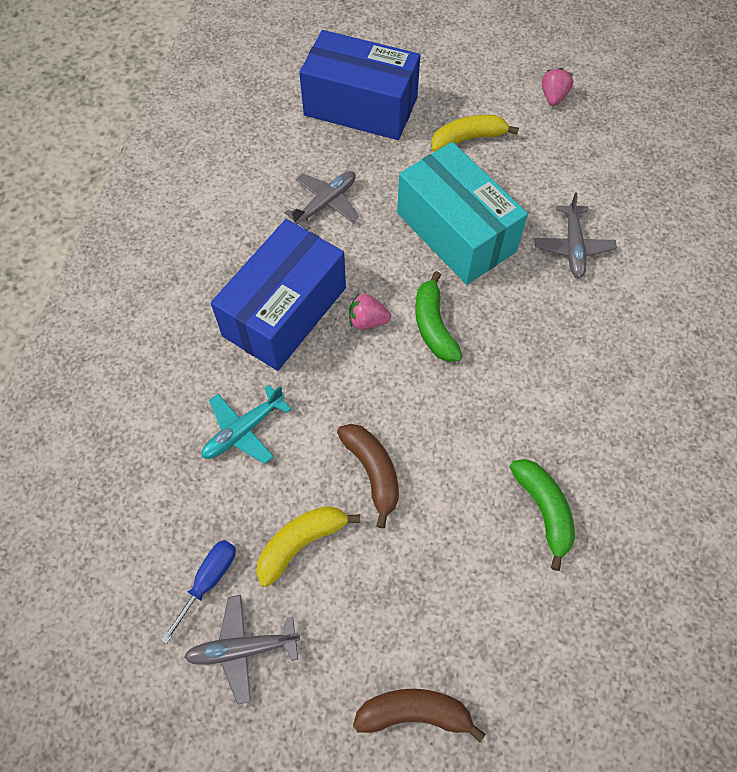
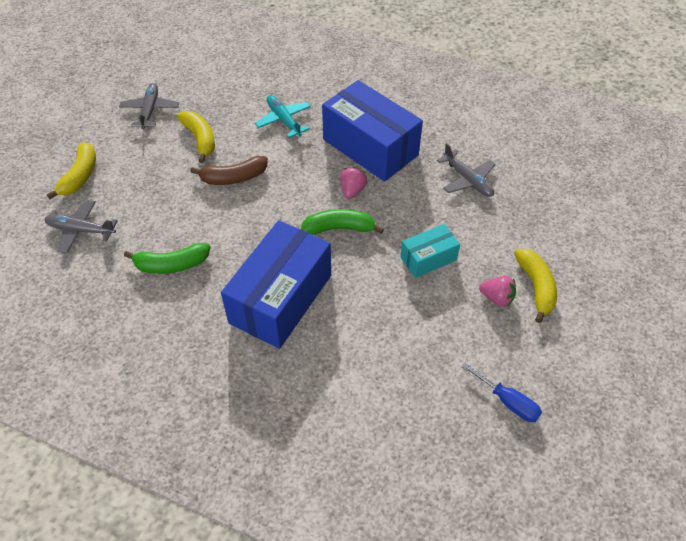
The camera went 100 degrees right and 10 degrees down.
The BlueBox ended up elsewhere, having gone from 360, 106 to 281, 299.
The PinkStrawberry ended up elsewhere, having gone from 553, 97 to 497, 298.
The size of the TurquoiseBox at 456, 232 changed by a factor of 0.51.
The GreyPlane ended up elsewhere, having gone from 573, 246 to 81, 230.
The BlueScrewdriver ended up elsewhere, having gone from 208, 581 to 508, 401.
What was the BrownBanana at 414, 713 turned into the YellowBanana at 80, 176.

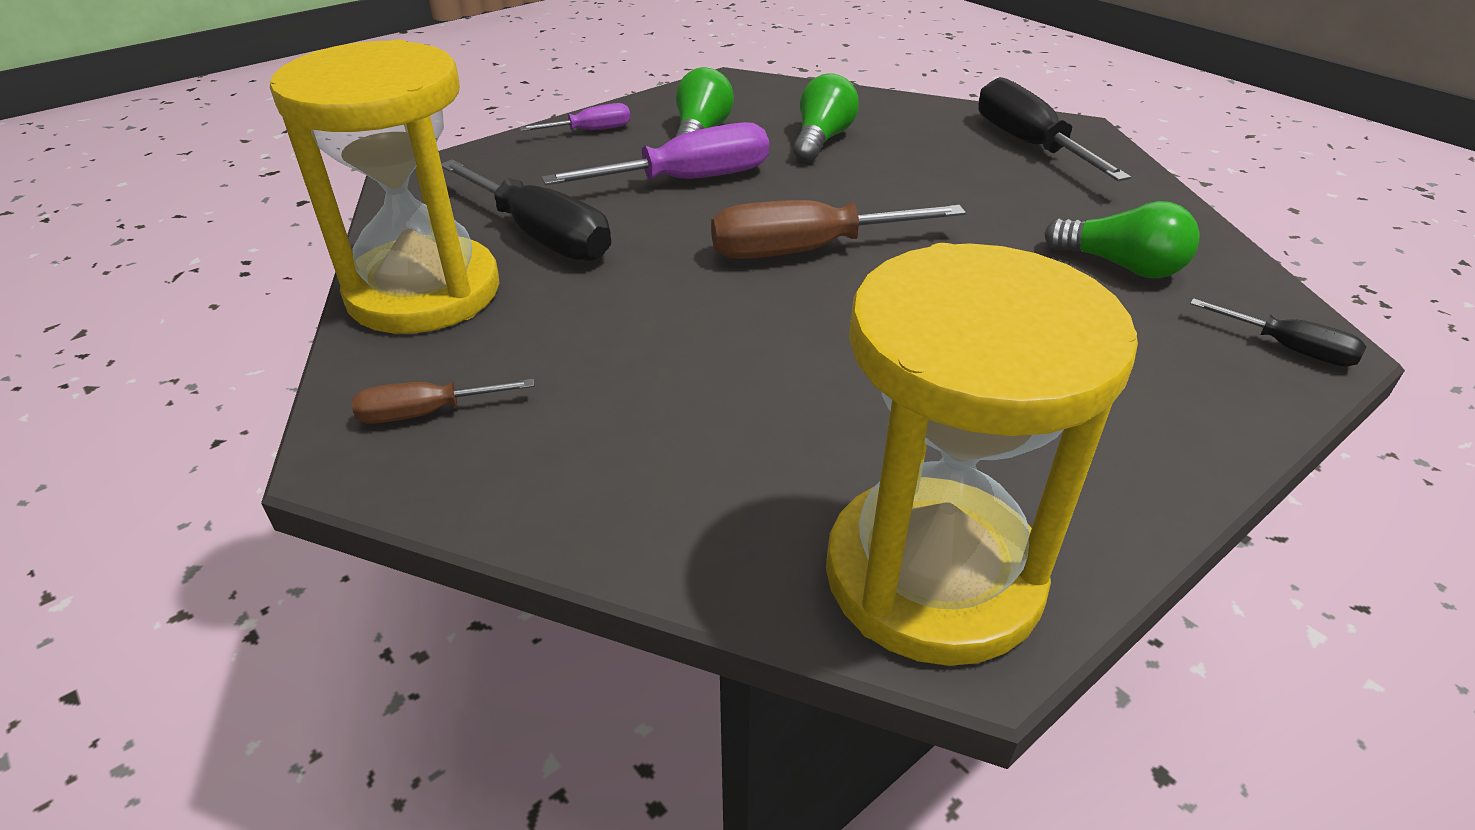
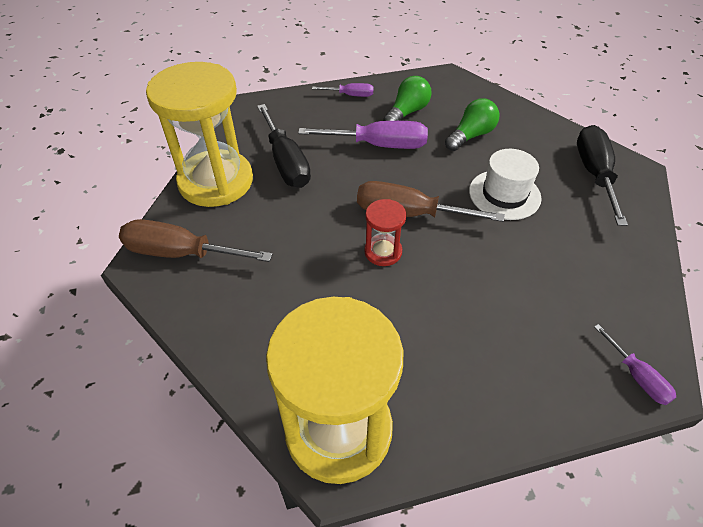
The camera went 25 degrees right and 10 degrees up.
The second view lost the GreenLightBulb at 1121, 266.
What was the BlackScrewdriver at 1288, 349 turned into the PurpleScrewdriver at 637, 376.
The size of the BrownScrewdriver at 426, 413 changed by a factor of 1.87.
The second view gained the WhiteHat at 504, 194.
The second view gained the RedHourglass at 383, 252.

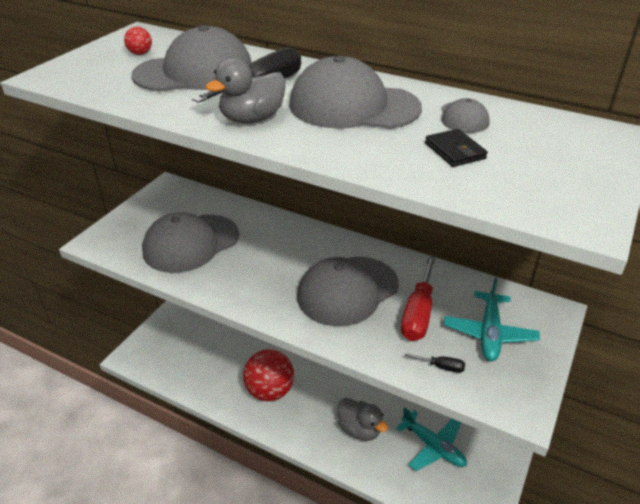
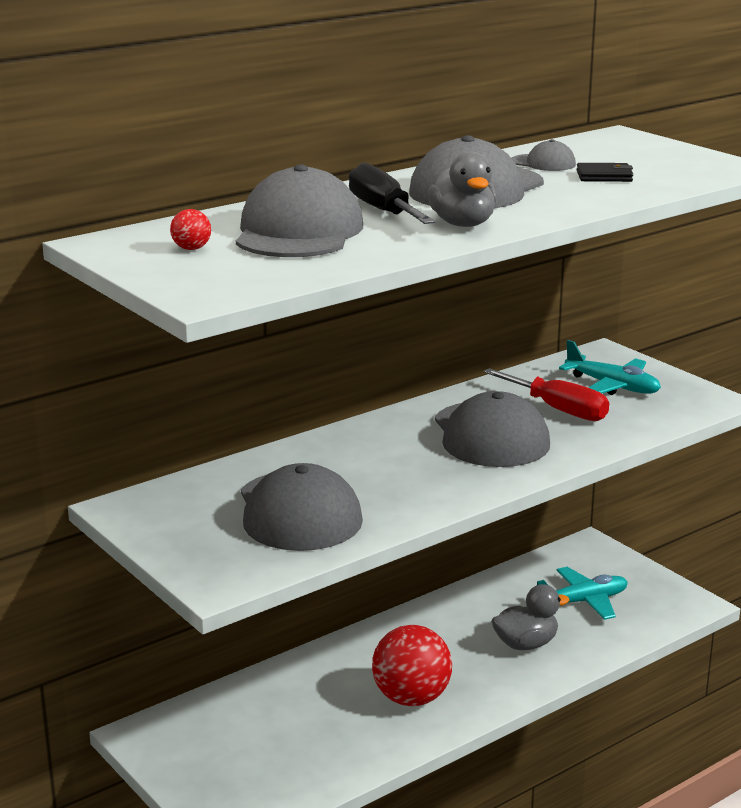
The camera went 65 degrees left and 15 degrees down.
The second view lost the BlackScrewdriver at 441, 367.

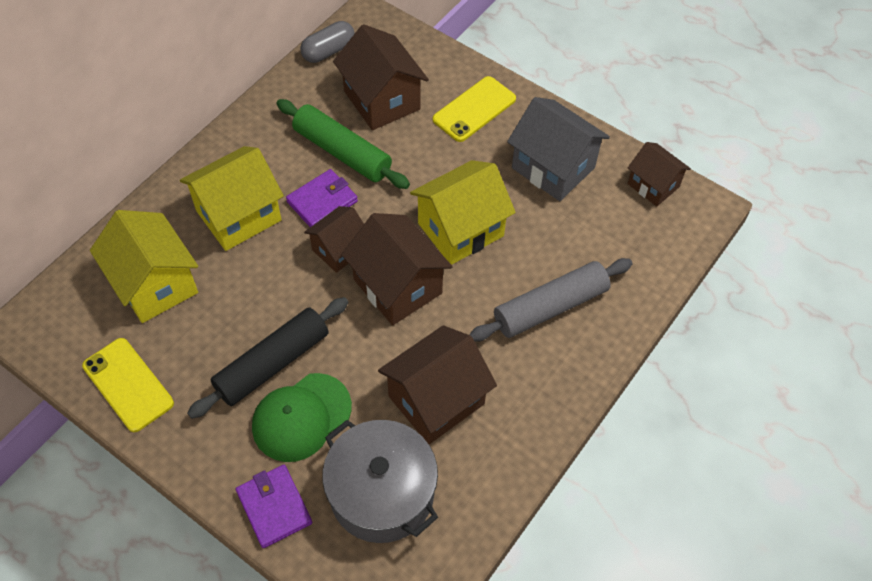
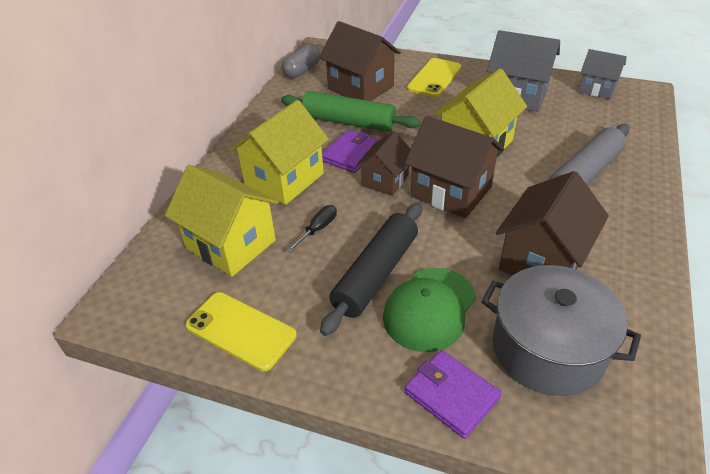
The camera went 15 degrees left and 15 degrees down.
What was the BrownHouse at 653, 185 turned into the GreyHouse at 597, 89.
The second view gained the BlackScrewdriver at 317, 229.

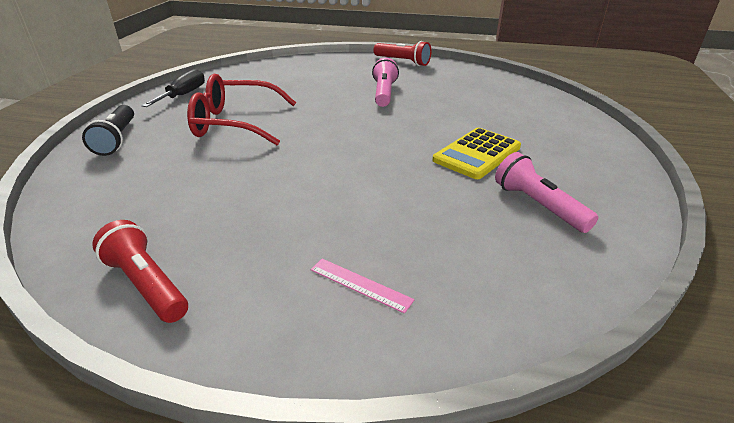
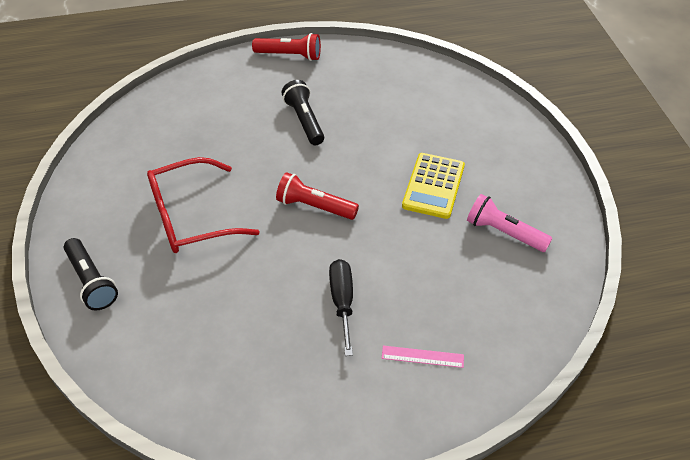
The camera went 25 degrees left and 15 degrees up.
What was the PinkFlashlight at 384, 93 turned into the BlackFlashlight at 304, 120.
The BlackScrewdriver ended up elsewhere, having gone from 183, 95 to 342, 302.
The RedFlashlight ended up elsewhere, having gone from 147, 284 to 314, 206.

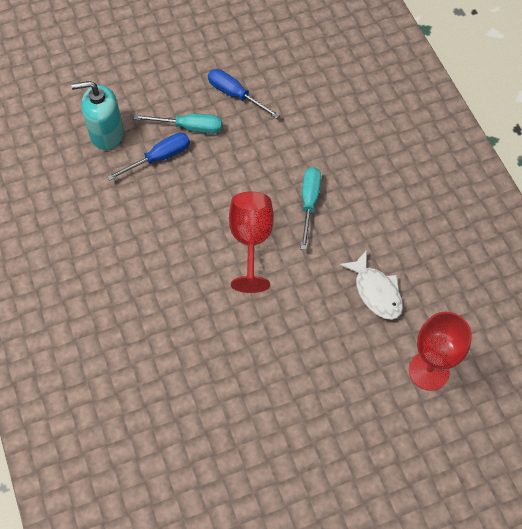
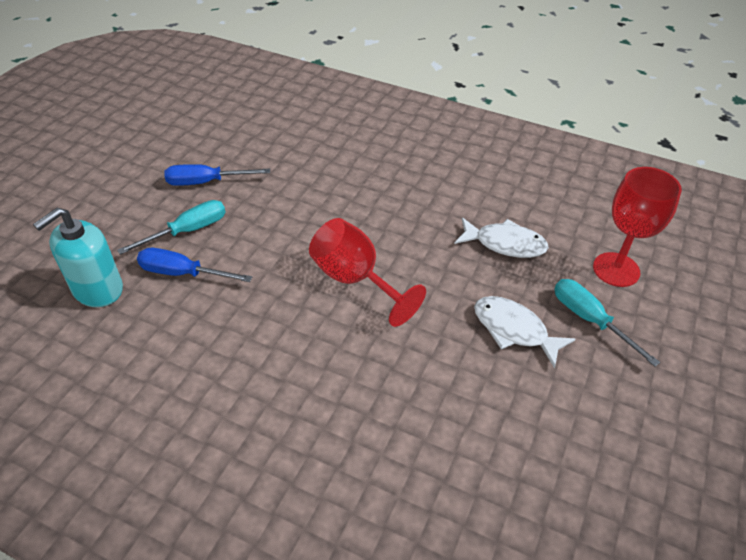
The camera went 45 degrees left and 15 degrees down.
The BlueScrewdriver at 159, 158 ended up facing another way, 90 degrees counterclockwise from before.
The TurquoiseScrewdriver ended up elsewhere, having gone from 309, 203 to 589, 320.
The second view gained the WhiteFish at 514, 330.

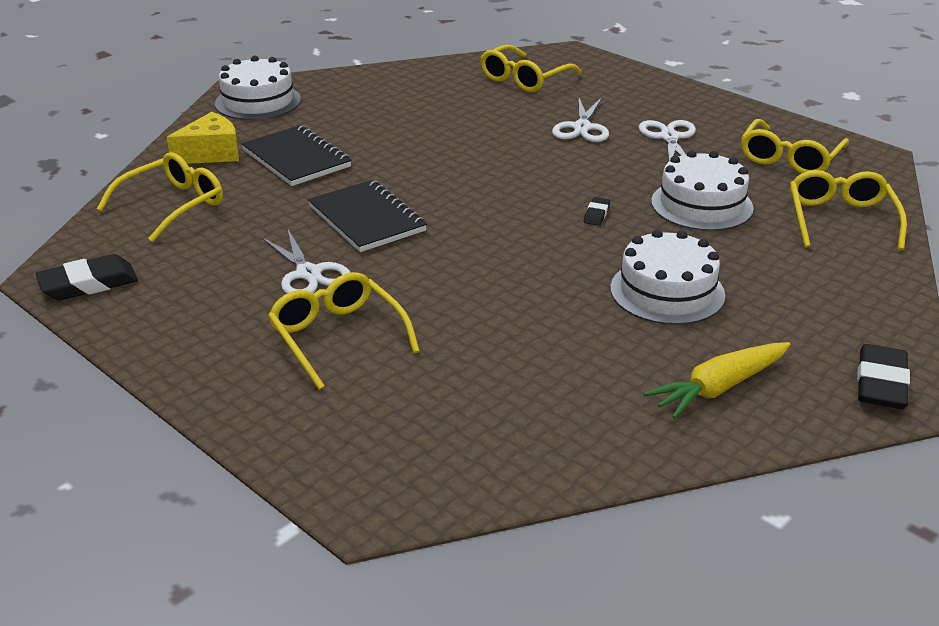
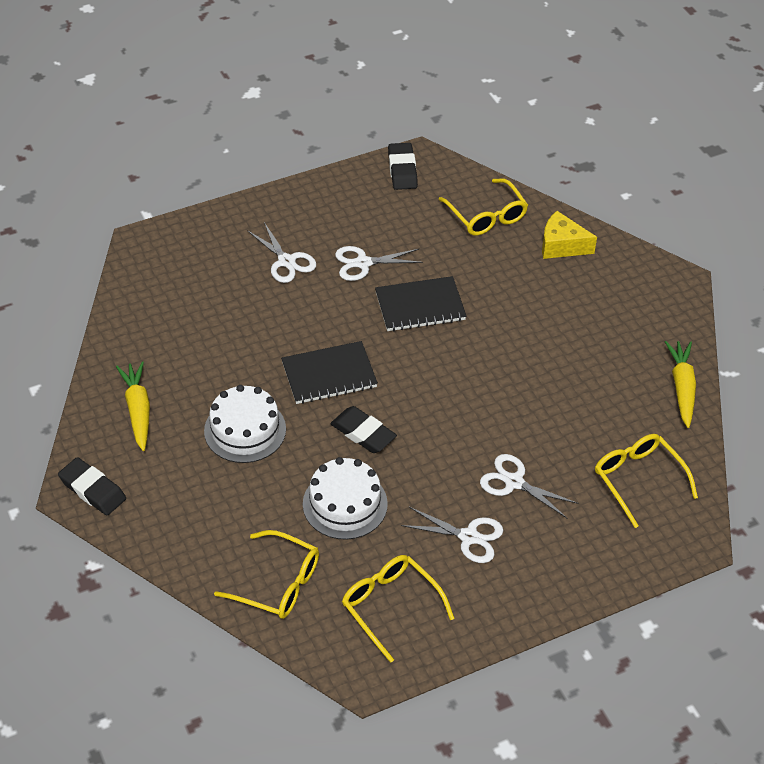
The camera went 110 degrees right and 15 degrees up.
The second view lost the WhiteCake at 258, 101.
The YellowCheese at 211, 153 ended up facing another way, 120 degrees clockwise from before.
The BlackNotebook ended up elsewhere, having gone from 296, 159 to 329, 375.
The size of the BlackEraser at 596, 214 changed by a factor of 1.98.
Where the YellowGlasses stood at 338, 337, the WhiteScissors came to stand at 286, 261.
The second view gained the YellowCarrot at 682, 387.

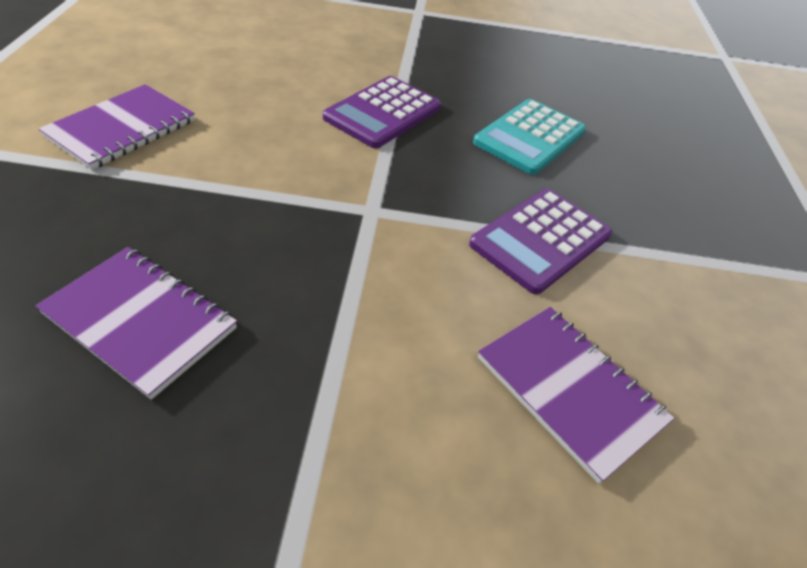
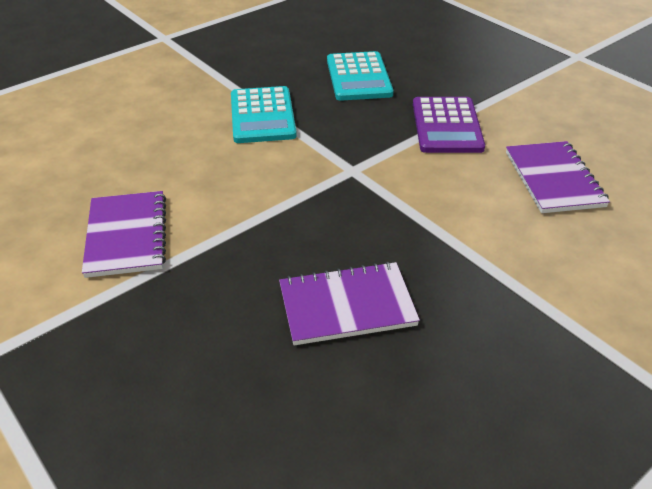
The camera went 40 degrees left and 5 degrees down.
What was the PurpleCalculator at 383, 113 turned into the TurquoiseCalculator at 262, 116.
The PurpleNotebook at 569, 390 ended up facing another way, 75 degrees clockwise from before.

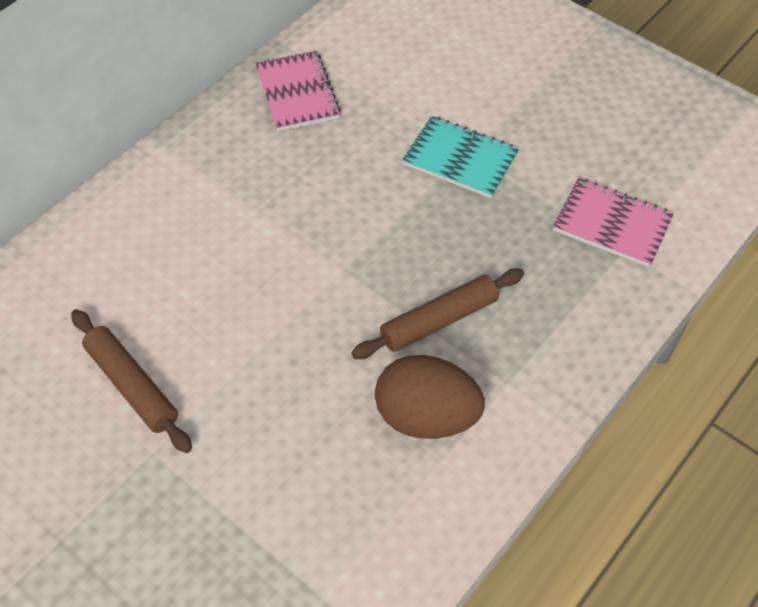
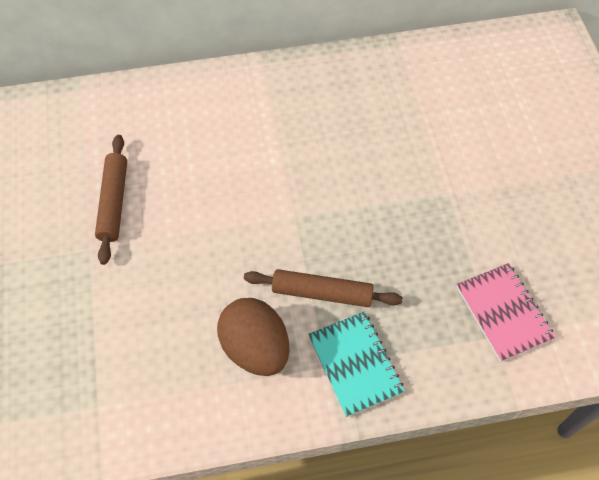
The camera went 40 degrees right and 5 degrees up.
The second view lost the PinkNotebook at 297, 93.
The TurquoiseNotebook ended up elsewhere, having gone from 460, 159 to 355, 364.

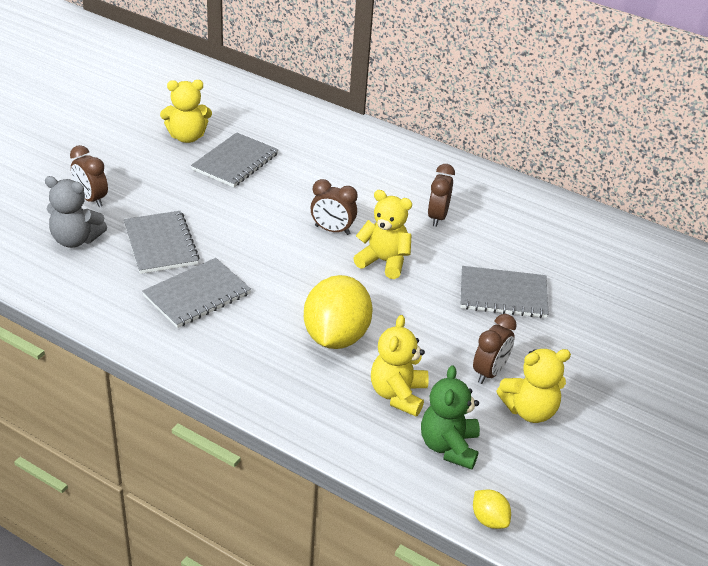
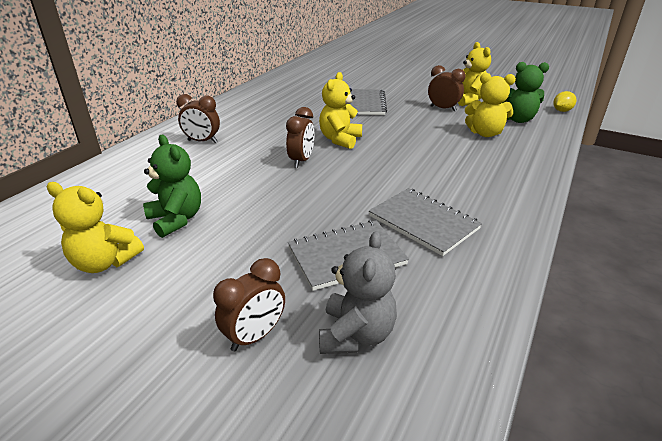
The camera went 90 degrees left and 5 degrees down.
The YellowTeddyBear at 187, 137 ended up facing another way, 120 degrees clockwise from before.
Where the GreyNotebook stood at 235, 162, the GreenTeddyBear came to stand at 176, 219.
The BrownClock ended up elsewhere, having gone from 437, 217 to 202, 141.
The second view lost the YellowLemon at 336, 337.

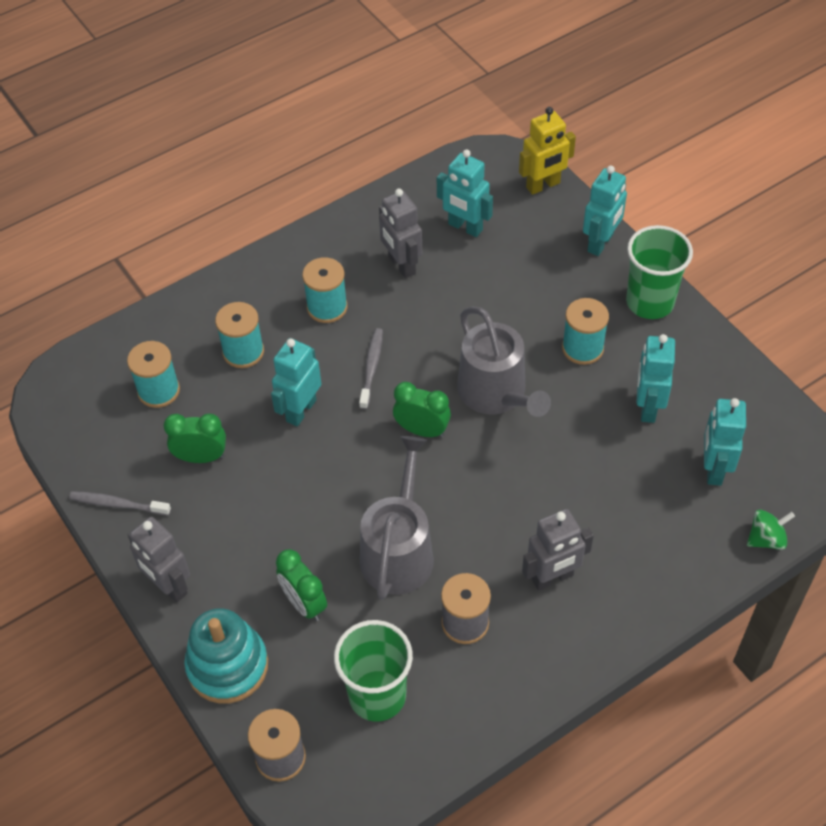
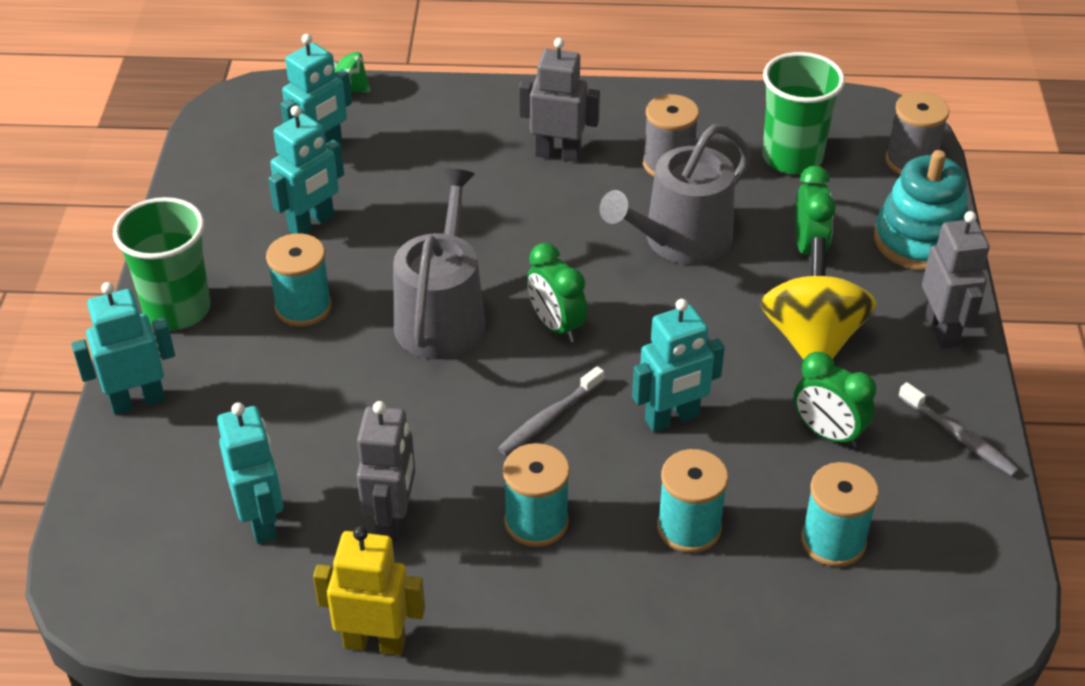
The camera went 145 degrees left and 10 degrees down.
The YellowRobot ended up elsewhere, having gone from 543, 185 to 375, 642.
The second view gained the YellowSpinningTop at 812, 339.

